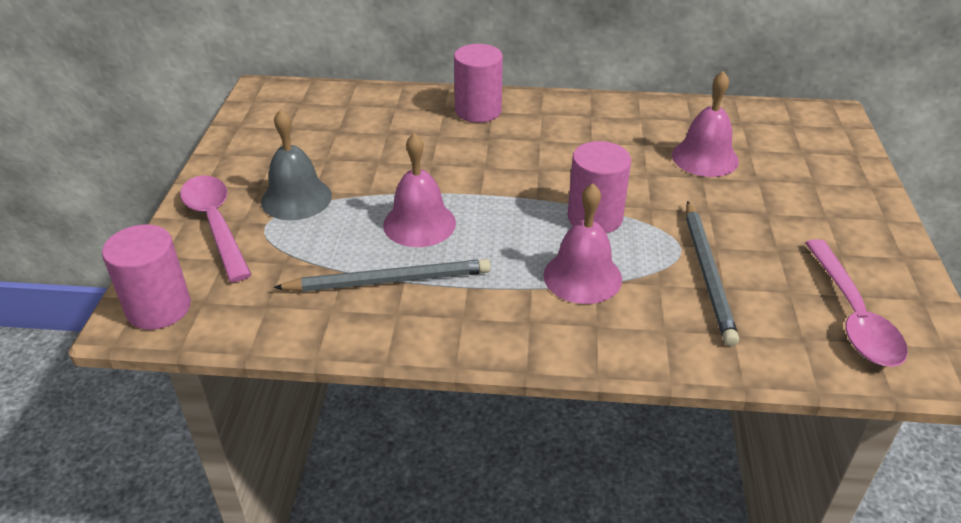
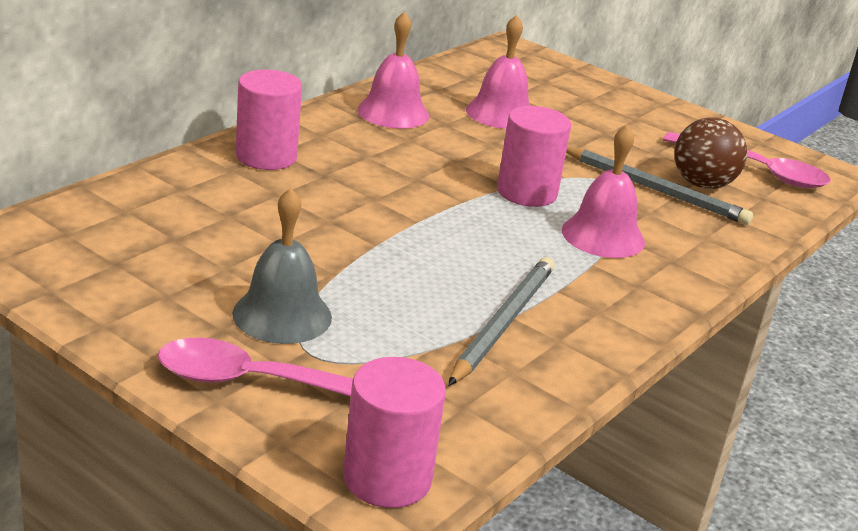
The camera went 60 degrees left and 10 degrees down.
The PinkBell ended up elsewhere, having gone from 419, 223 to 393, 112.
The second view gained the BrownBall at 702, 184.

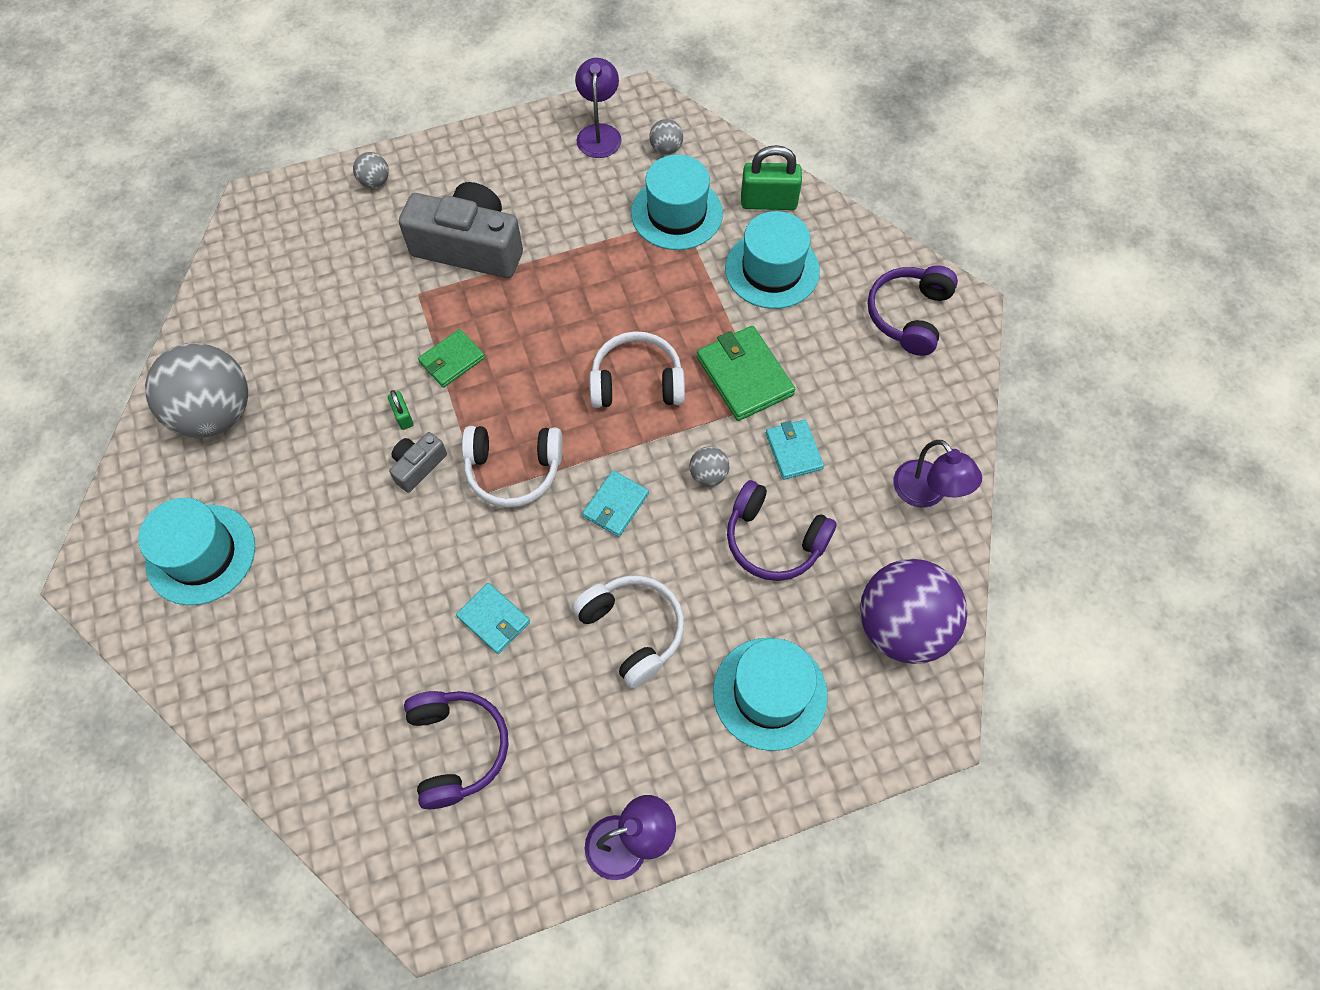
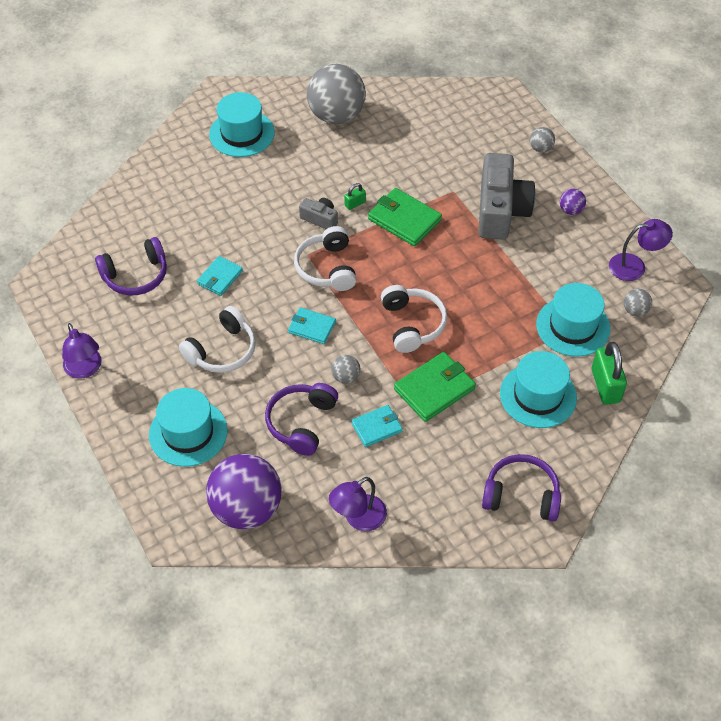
The camera went 80 degrees right and 10 degrees down.
The size of the GreenWallet at 452, 360 changed by a factor of 1.60.
The second view gained the PurpleBall at 571, 210.

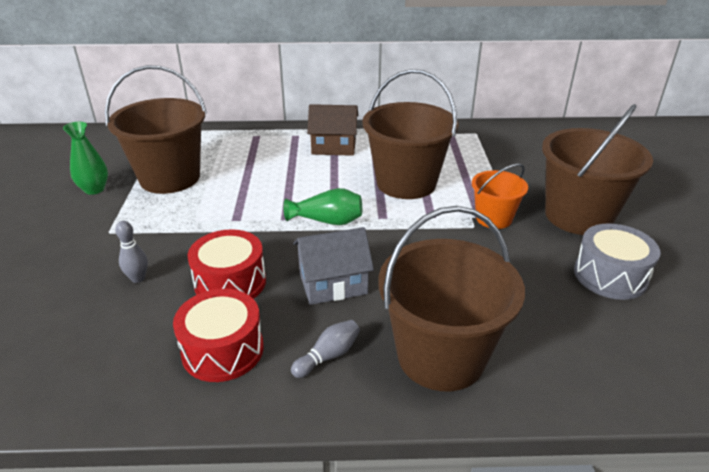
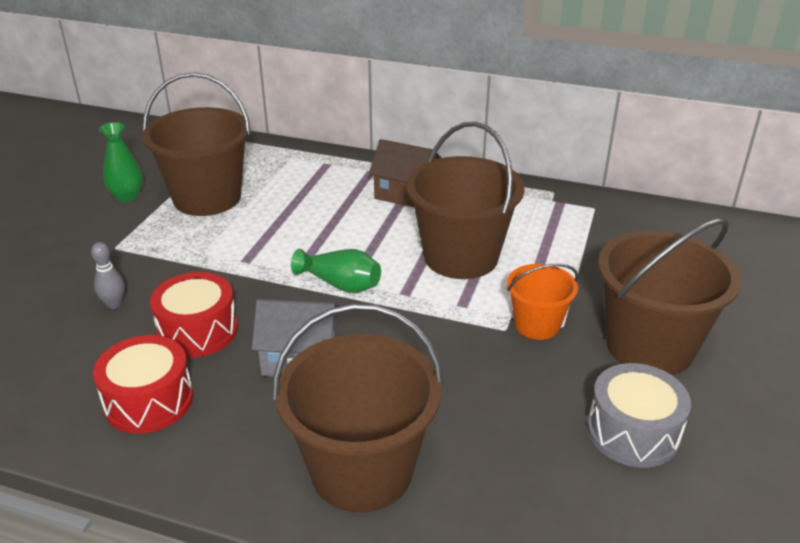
The camera went 20 degrees right and 0 degrees up.
The second view lost the GreyBowlingPin at 328, 356.

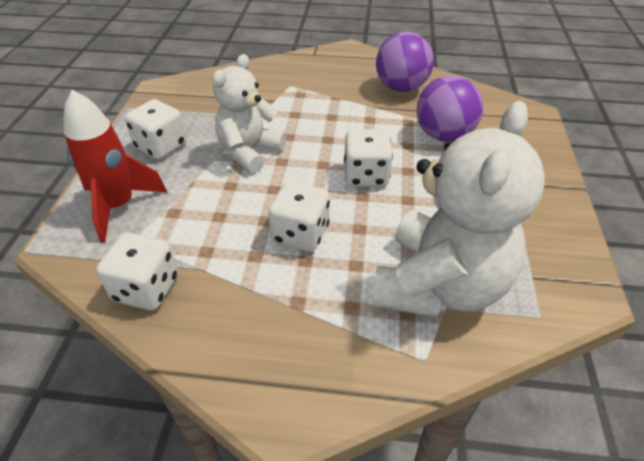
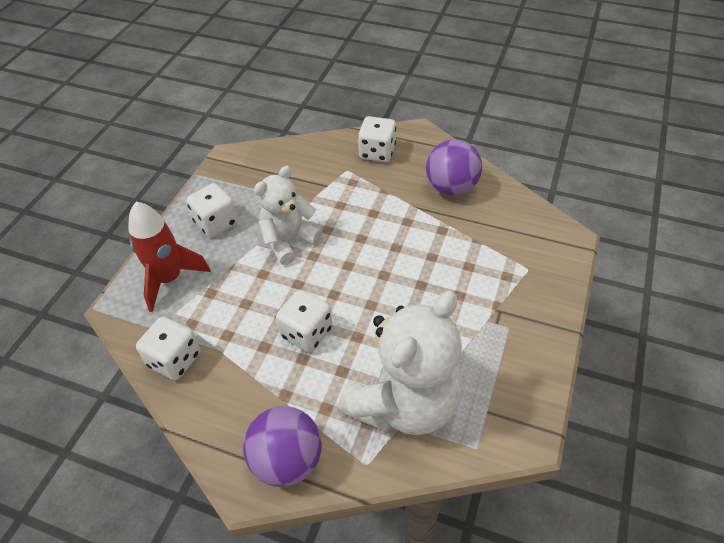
The camera went 15 degrees right and 5 degrees up.
The PurpleBall ended up elsewhere, having gone from 443, 135 to 287, 460.
The WhiteDice ended up elsewhere, having gone from 365, 175 to 377, 152.

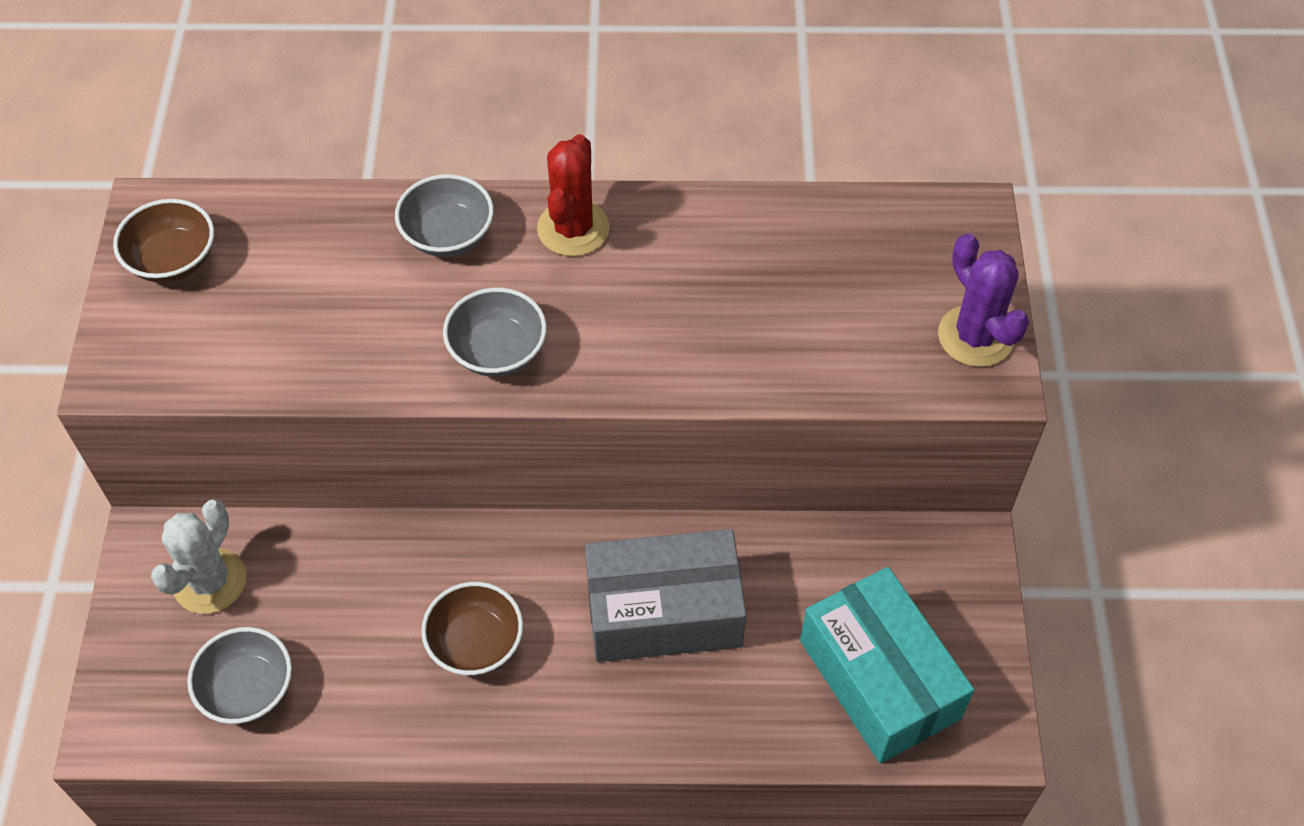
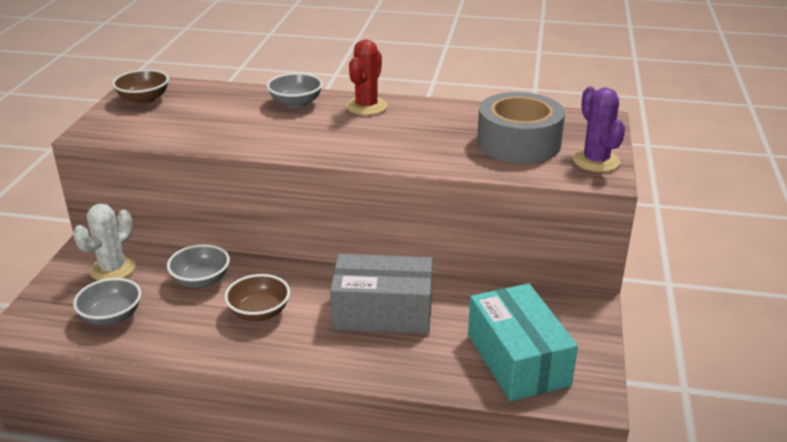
The camera went 10 degrees right and 25 degrees down.
The GreyBowl ended up elsewhere, having gone from 498, 351 to 201, 280.
The second view gained the GreyTape at 518, 143.

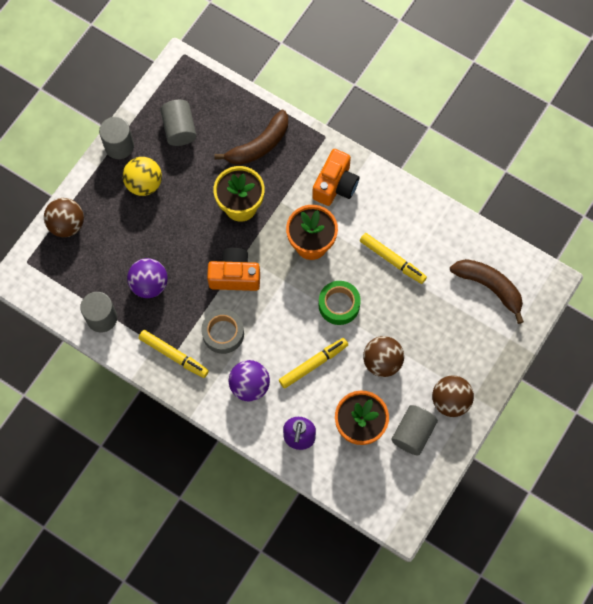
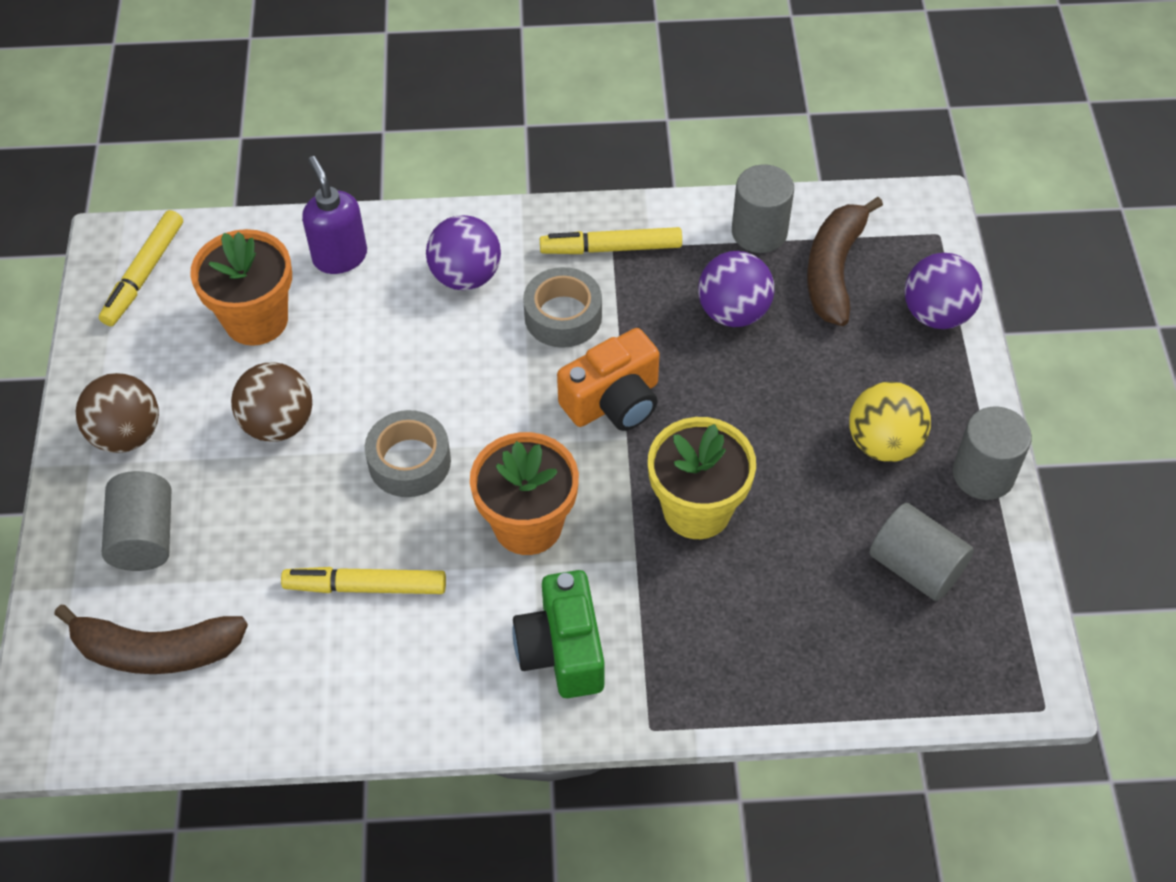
The camera went 145 degrees right and 15 degrees down.
The BrownBanana ended up elsewhere, having gone from 259, 145 to 834, 270.
What was the OrangeCamera at 335, 185 turned into the GreenCamera at 562, 650.
What was the BrownBall at 67, 224 turned into the PurpleBall at 936, 314.
What was the GreenTape at 339, 305 turned into the GreyTape at 409, 461.
The YellowMarker ended up elsewhere, having gone from 313, 364 to 144, 274.
The GreyCylinder ended up elsewhere, having gone from 413, 433 to 145, 537.

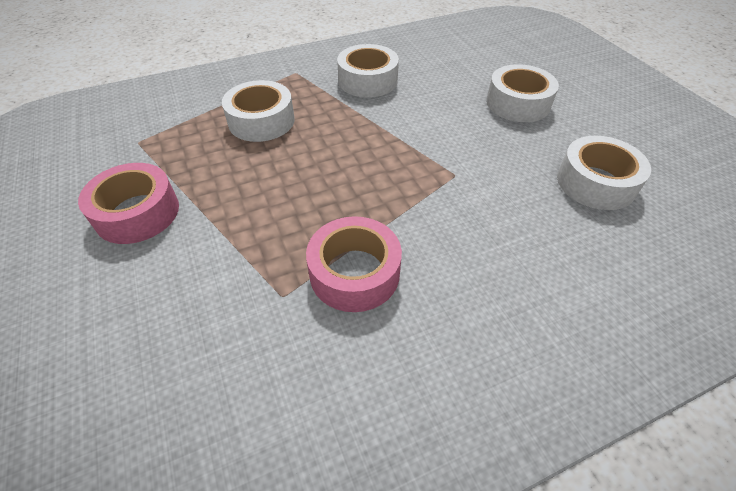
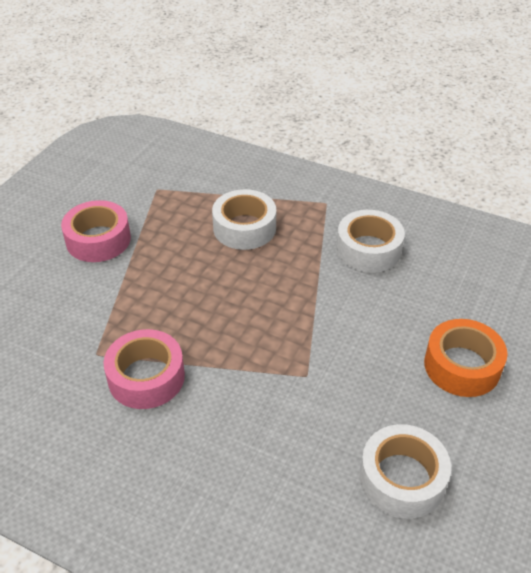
The camera went 50 degrees right and 5 degrees down.
What was the WhiteTape at 518, 103 turned into the OrangeTape at 462, 366.

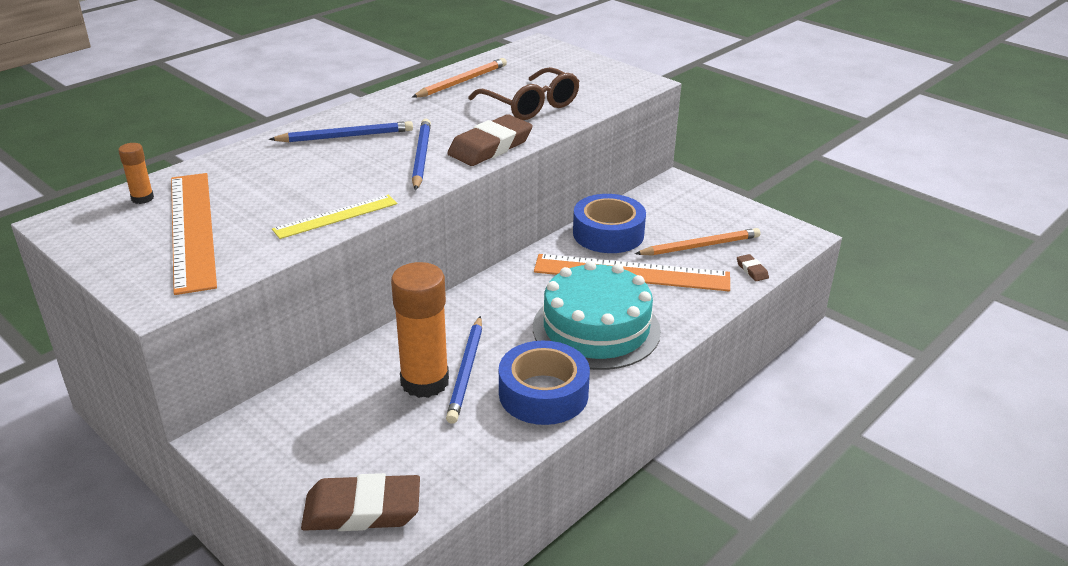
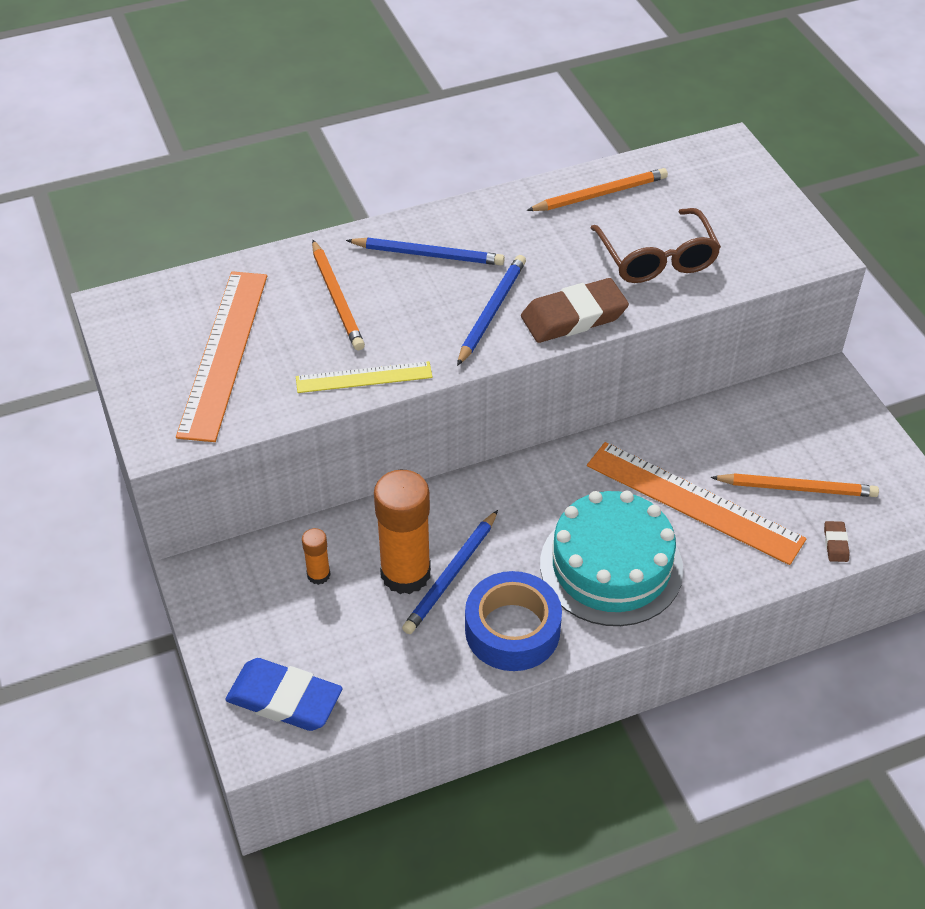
The camera went 25 degrees right and 15 degrees up.
The OrangeGlueStick ended up elsewhere, having gone from 142, 198 to 318, 575.
The second view lost the BlueTape at 608, 234.
What was the BrownEraser at 362, 509 turned into the BlueEraser at 284, 699.
The second view gained the OrangePencil at 337, 298.

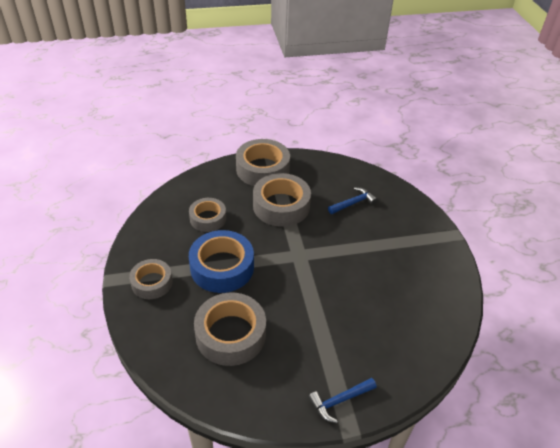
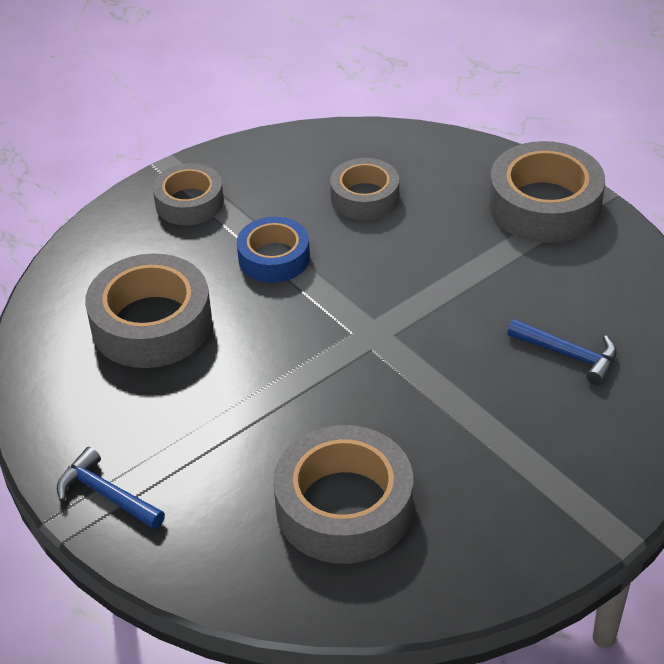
The camera went 65 degrees right and 0 degrees up.
The GreyTape ended up elsewhere, having gone from 281, 206 to 344, 506.
The size of the BlueTape at 222, 267 changed by a factor of 0.62.

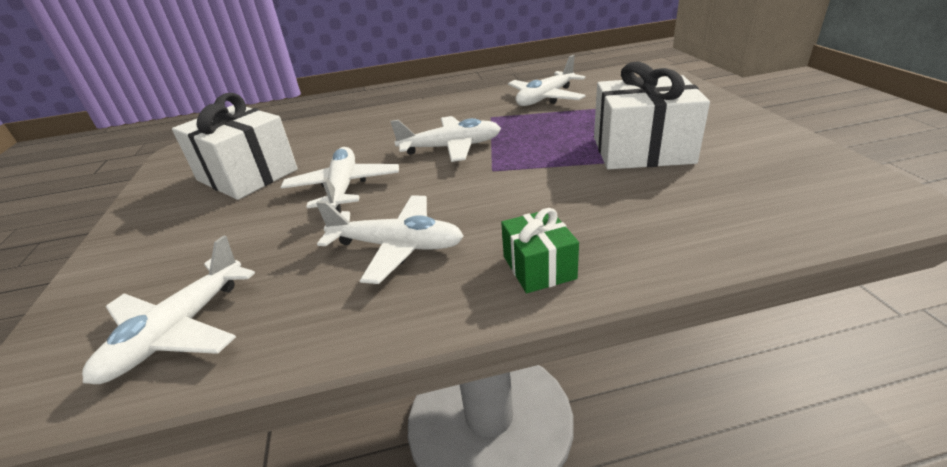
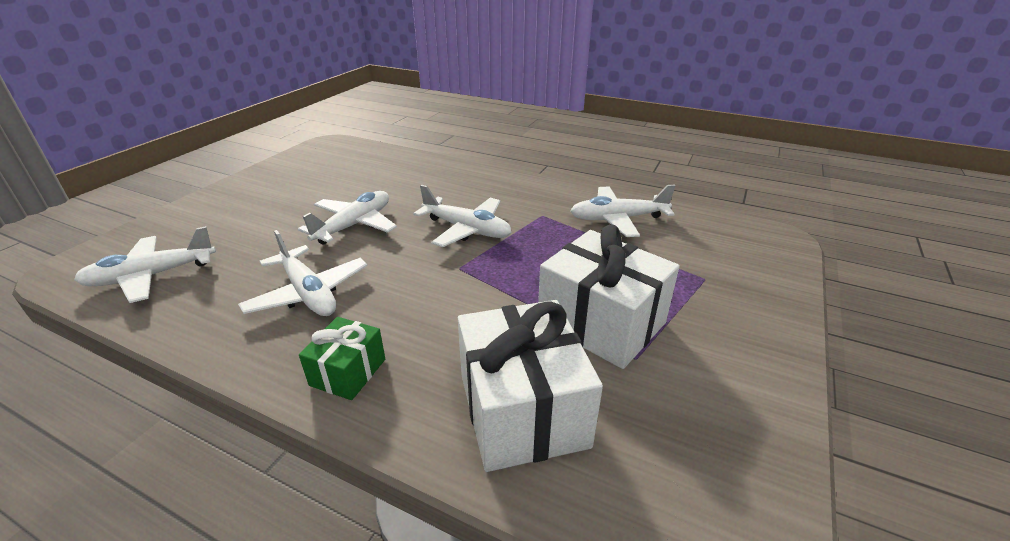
The camera went 35 degrees right and 0 degrees up.
The WhiteGift ended up elsewhere, having gone from 247, 175 to 522, 410.

